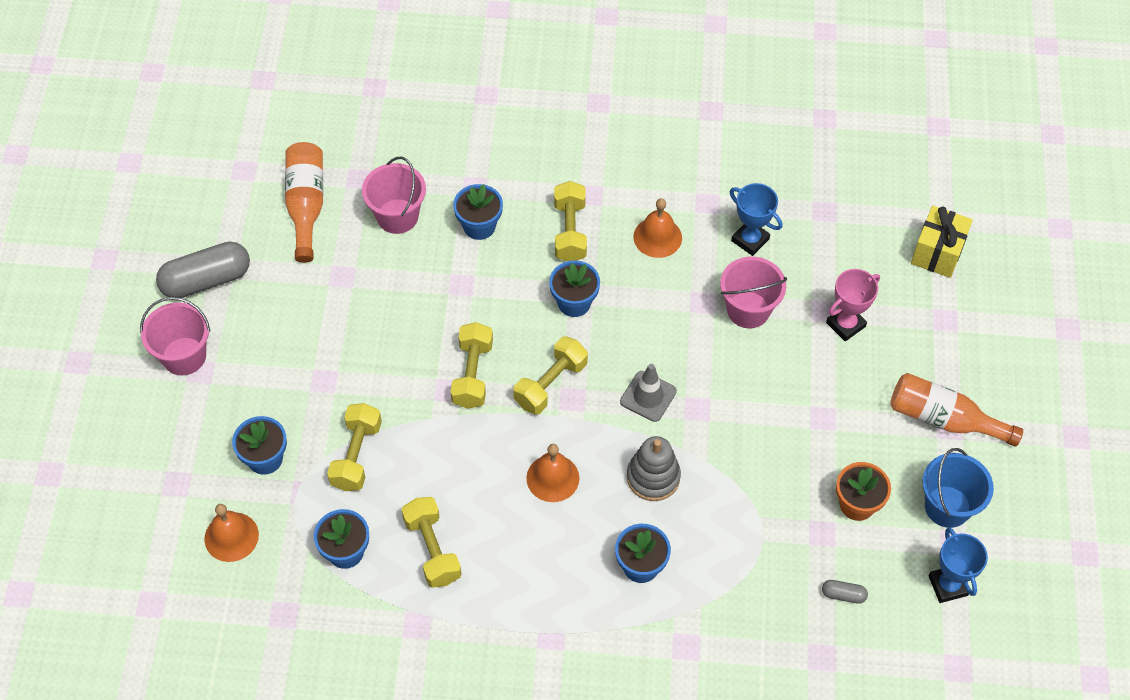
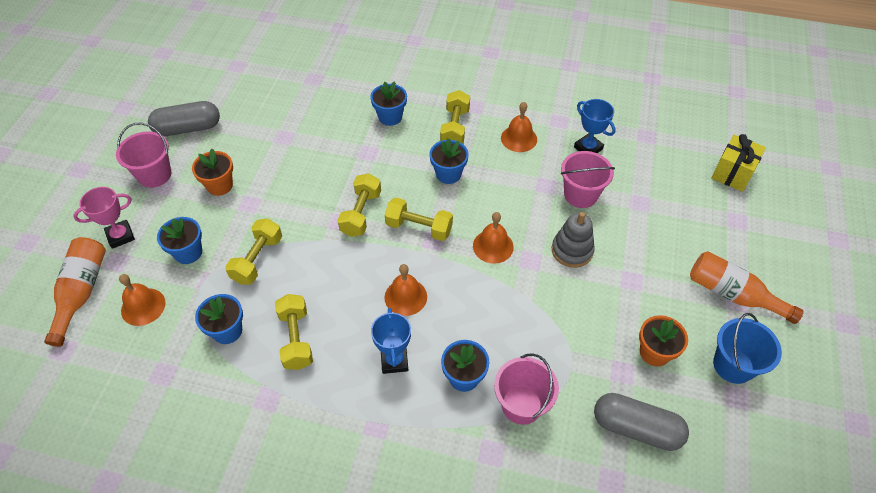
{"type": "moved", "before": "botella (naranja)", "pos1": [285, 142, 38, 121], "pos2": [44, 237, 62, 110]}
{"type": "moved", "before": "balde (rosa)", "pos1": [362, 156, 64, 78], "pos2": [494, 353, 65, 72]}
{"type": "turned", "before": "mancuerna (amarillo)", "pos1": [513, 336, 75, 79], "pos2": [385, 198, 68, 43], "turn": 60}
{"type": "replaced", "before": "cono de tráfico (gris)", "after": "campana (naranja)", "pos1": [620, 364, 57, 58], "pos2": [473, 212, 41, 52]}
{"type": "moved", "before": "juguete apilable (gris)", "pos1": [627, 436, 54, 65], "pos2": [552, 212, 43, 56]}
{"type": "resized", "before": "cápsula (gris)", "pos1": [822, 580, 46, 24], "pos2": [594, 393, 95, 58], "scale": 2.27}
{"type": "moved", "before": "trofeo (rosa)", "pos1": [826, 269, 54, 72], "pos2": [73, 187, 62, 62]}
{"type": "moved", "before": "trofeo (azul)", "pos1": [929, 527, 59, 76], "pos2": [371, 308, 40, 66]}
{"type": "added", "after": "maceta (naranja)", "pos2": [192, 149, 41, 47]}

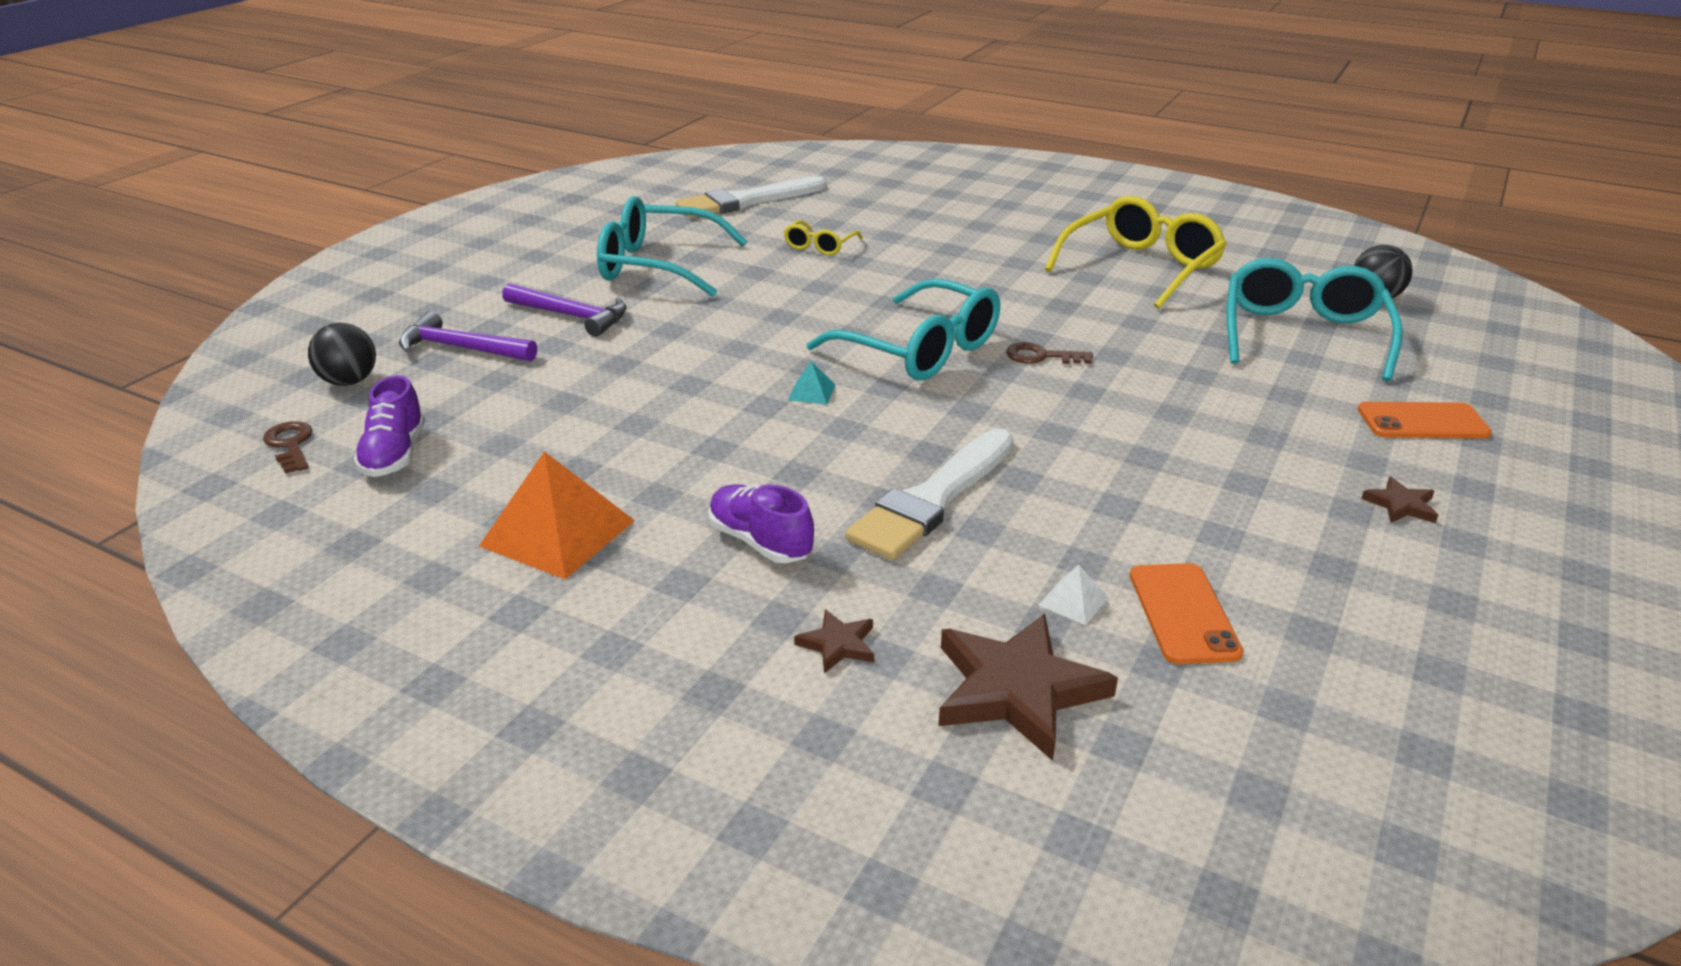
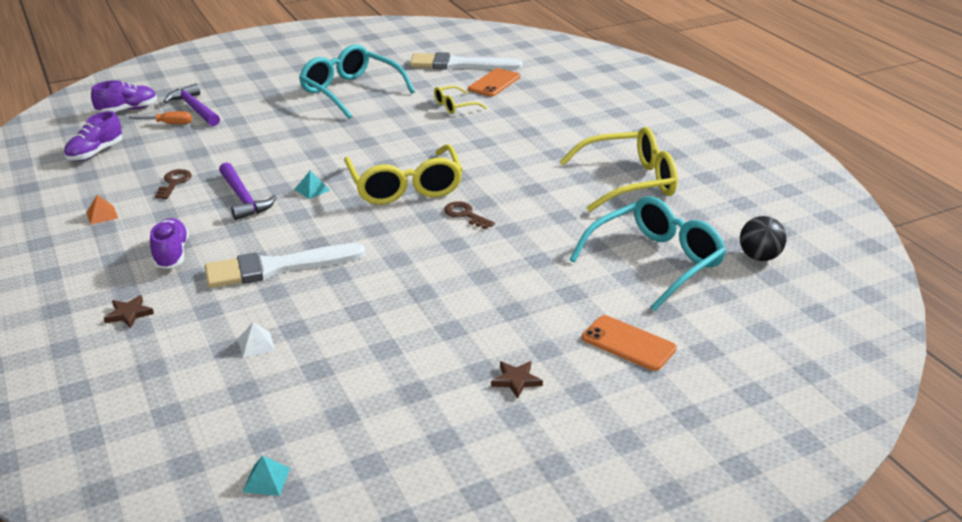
{"type": "moved", "before": "llave (marrón)", "pos1": [263, 421, 49, 53], "pos2": [155, 169, 37, 30]}
{"type": "replaced", "before": "pelota (negro)", "after": "zapato (morado)", "pos1": [308, 323, 68, 63], "pos2": [91, 80, 66, 32]}
{"type": "resized", "before": "pirámide (naranja)", "pos1": [479, 451, 156, 128], "pos2": [87, 195, 31, 30], "scale": 0.44}
{"type": "moved", "before": "martillo (morado)", "pos1": [502, 283, 124, 54], "pos2": [219, 162, 58, 58]}
{"type": "recoloured", "before": "gafas (turquesa)", "after": "gafas (amarillo)", "pos1": [807, 278, 193, 103], "pos2": [344, 144, 119, 61]}
{"type": "removed", "before": "estrella (marrón)", "pos1": [938, 614, 180, 147]}
{"type": "moved", "before": "móvil (naranja)", "pos1": [1130, 563, 113, 101], "pos2": [468, 68, 52, 28]}
{"type": "added", "after": "destornillador (naranja)", "pos2": [128, 111, 64, 13]}
{"type": "added", "after": "pirámide (turquesa)", "pos2": [243, 456, 47, 40]}

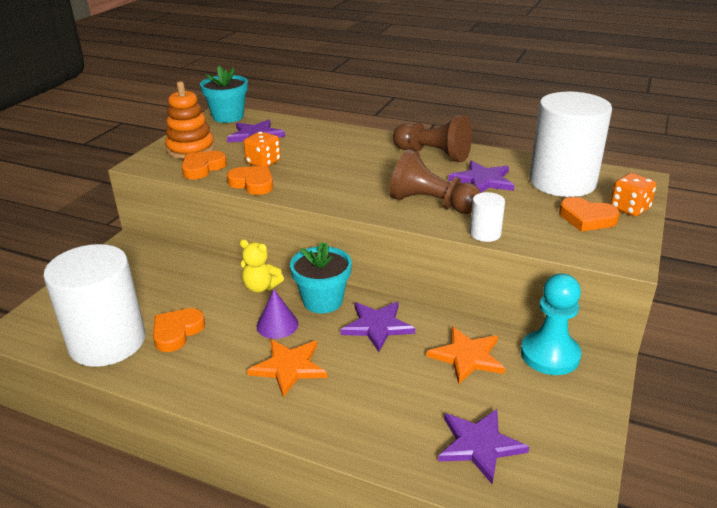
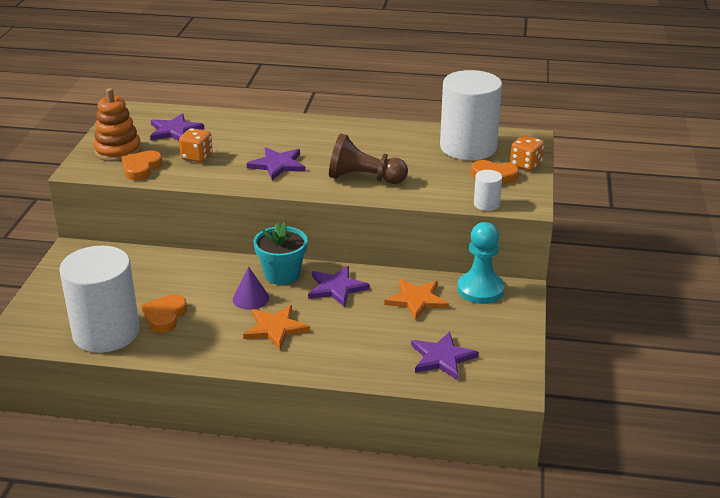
{"type": "removed", "before": "maceta (turquesa)", "pos1": [200, 66, 48, 57]}
{"type": "removed", "before": "corazón (naranja)", "pos1": [227, 166, 46, 29]}
{"type": "removed", "before": "osito (amarillo)", "pos1": [240, 239, 44, 54]}
{"type": "removed", "before": "peón (marrón)", "pos1": [393, 115, 79, 47]}
{"type": "moved", "before": "estrella (morado)", "pos1": [448, 160, 67, 33], "pos2": [247, 147, 59, 33]}
{"type": "moved", "before": "cilindro (blanco)", "pos1": [470, 192, 35, 50], "pos2": [474, 170, 28, 41]}

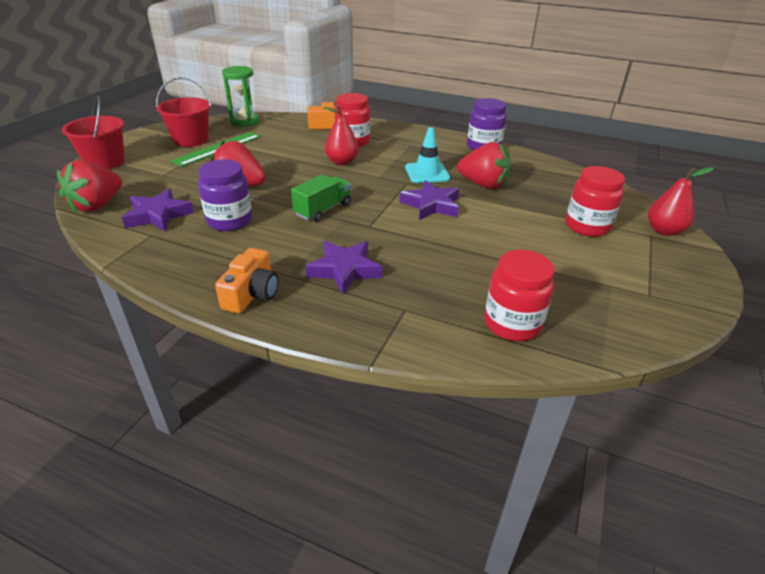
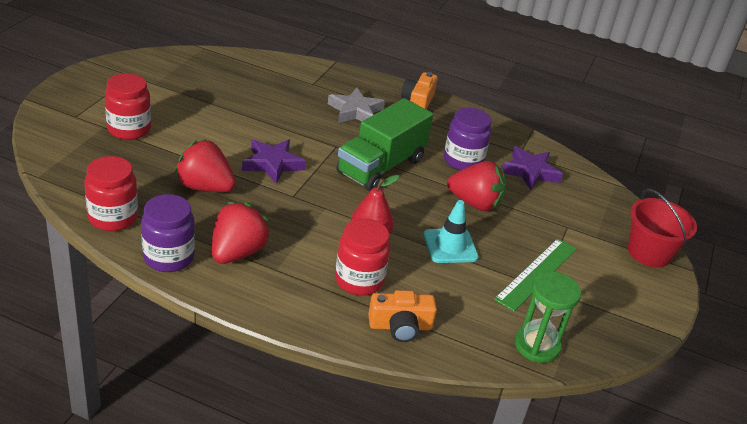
{"type": "moved", "before": "fresa (rojo)", "pos1": [57, 160, 65, 53], "pos2": [212, 202, 59, 62]}
{"type": "removed", "before": "balde (rojo)", "pos1": [156, 77, 56, 70]}
{"type": "resized", "before": "camión (verde)", "pos1": [291, 174, 60, 48], "pos2": [336, 98, 97, 93], "scale": 1.71}
{"type": "recoloured", "before": "estrella (morado)", "after": "estrella (gris)", "pos1": [305, 241, 77, 53], "pos2": [328, 88, 57, 35]}
{"type": "moved", "before": "cono de tráfico (turquesa)", "pos1": [405, 127, 45, 56], "pos2": [423, 200, 56, 63]}
{"type": "moved", "before": "tarro (rojo)", "pos1": [484, 250, 71, 91], "pos2": [85, 156, 53, 75]}
{"type": "removed", "before": "pera (rojo)", "pos1": [648, 167, 66, 69]}

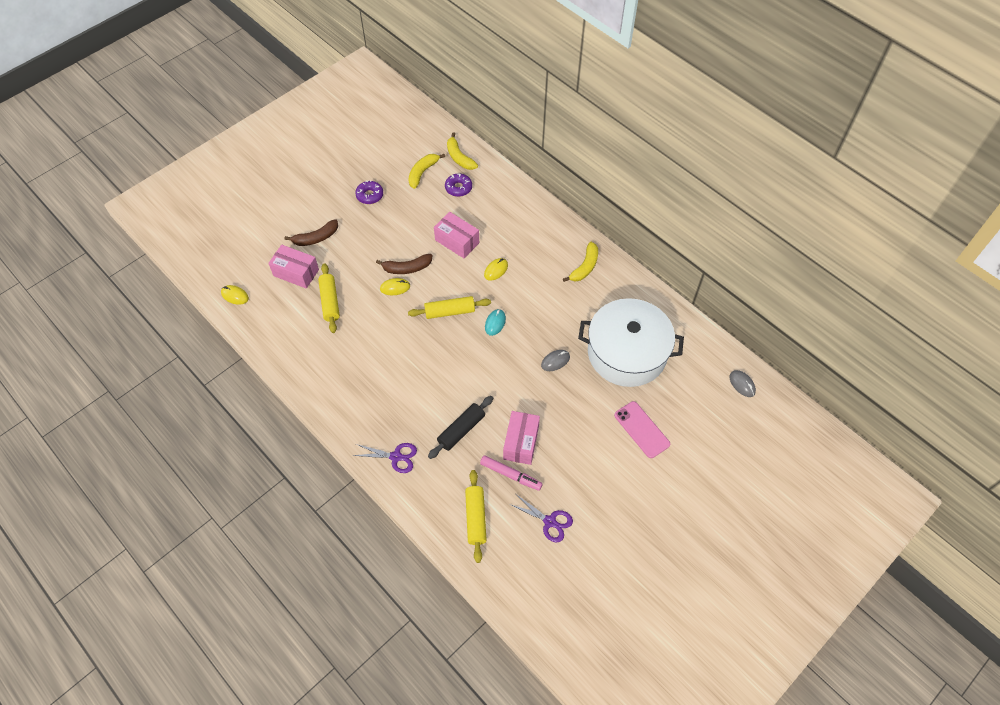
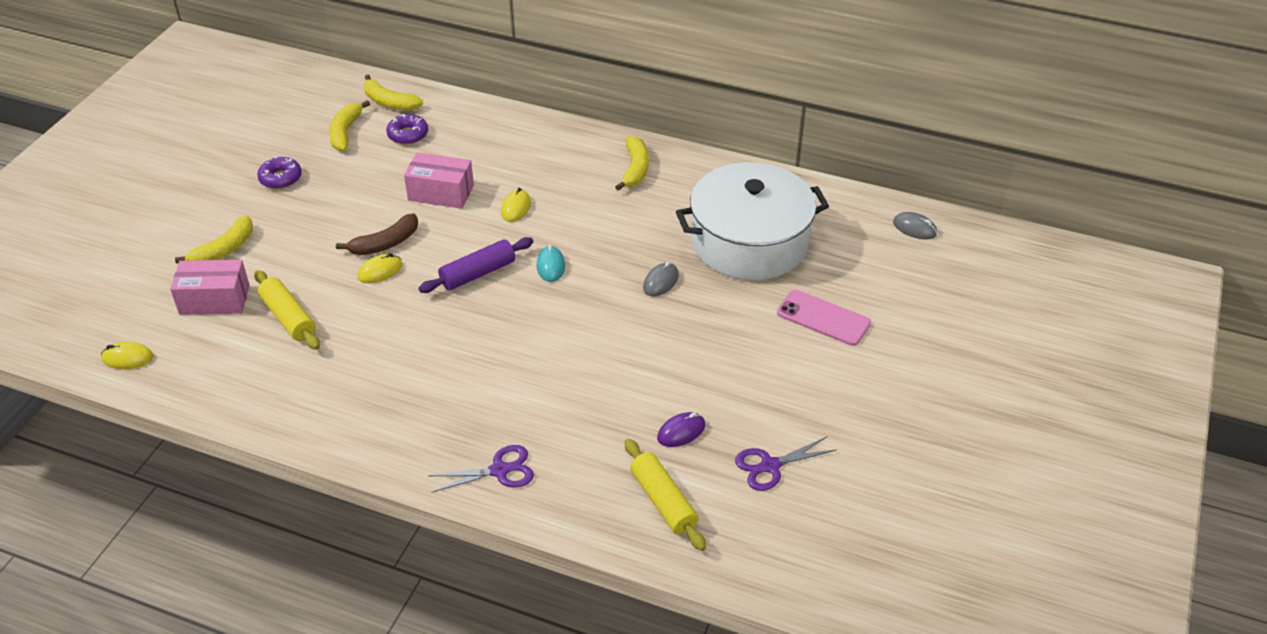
{"type": "recoloured", "before": "plátano (marrón)", "after": "plátano (amarillo)", "pos1": [284, 219, 54, 27], "pos2": [175, 216, 78, 48]}
{"type": "recoloured", "before": "rodillo (amarillo)", "after": "rodillo (morado)", "pos1": [408, 296, 83, 23], "pos2": [418, 237, 115, 56]}
{"type": "removed", "before": "rodillo (negro)", "pos1": [428, 396, 65, 63]}
{"type": "replaced", "before": "rotulador (rosa)", "after": "ratón (morado)", "pos1": [480, 455, 63, 36], "pos2": [657, 412, 48, 35]}
{"type": "removed", "before": "caja (rosa)", "pos1": [503, 411, 37, 54]}
{"type": "turned", "before": "tijeras (morado)", "pos1": [509, 495, 64, 48], "pos2": [735, 437, 101, 54], "turn": 150}

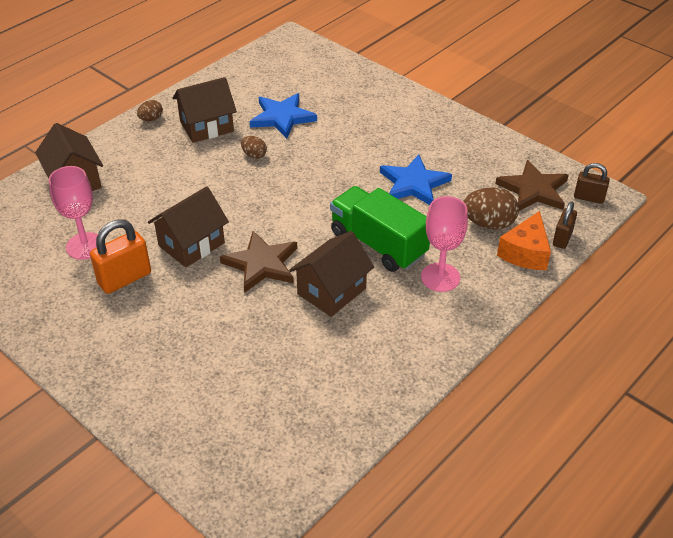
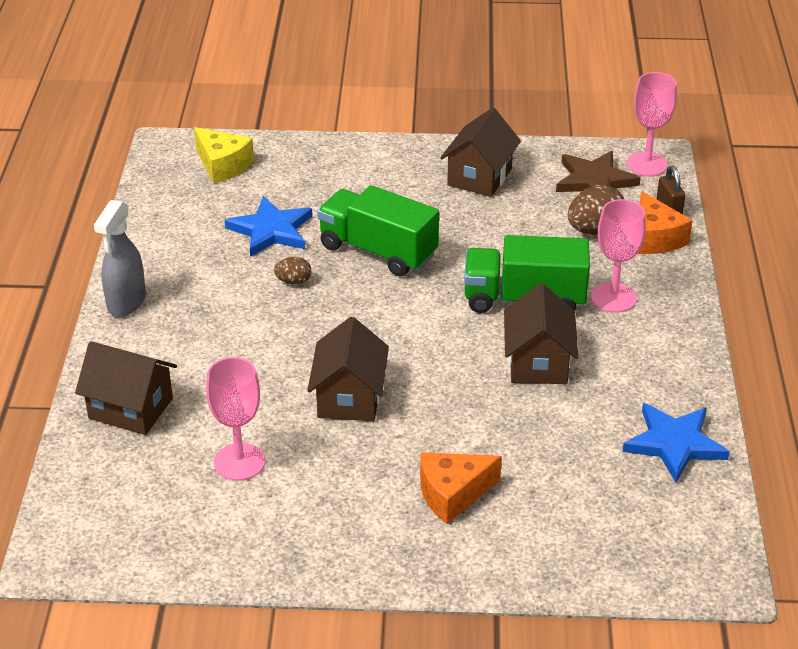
{"type": "removed", "before": "candado (naranja)", "pos1": [90, 219, 61, 75]}
{"type": "replaced", "before": "huevo (marrón)", "after": "pulverizador (gris)", "pos1": [137, 100, 26, 21], "pos2": [94, 200, 52, 117]}
{"type": "moved", "before": "casa (marrón)", "pos1": [172, 77, 65, 66], "pos2": [440, 108, 81, 89]}
{"type": "removed", "before": "estrella (marrón)", "pos1": [220, 231, 77, 62]}
{"type": "moved", "before": "estrella (azul)", "pos1": [380, 155, 72, 50], "pos2": [622, 403, 108, 80]}
{"type": "replaced", "before": "candado (marrón)", "after": "copa (rosa)", "pos1": [574, 163, 36, 41], "pos2": [627, 72, 50, 104]}
{"type": "added", "after": "queso (amarillo)", "pos2": [194, 127, 60, 56]}
{"type": "added", "after": "camión (verde)", "pos2": [317, 185, 122, 92]}
{"type": "added", "after": "queso (naranja)", "pos2": [420, 452, 82, 72]}

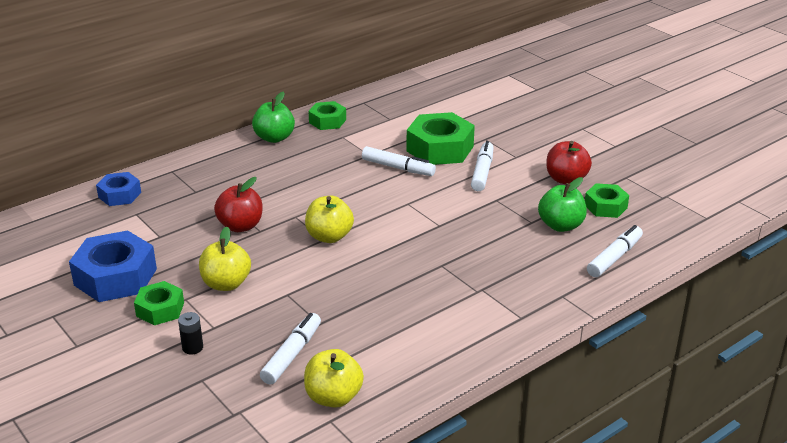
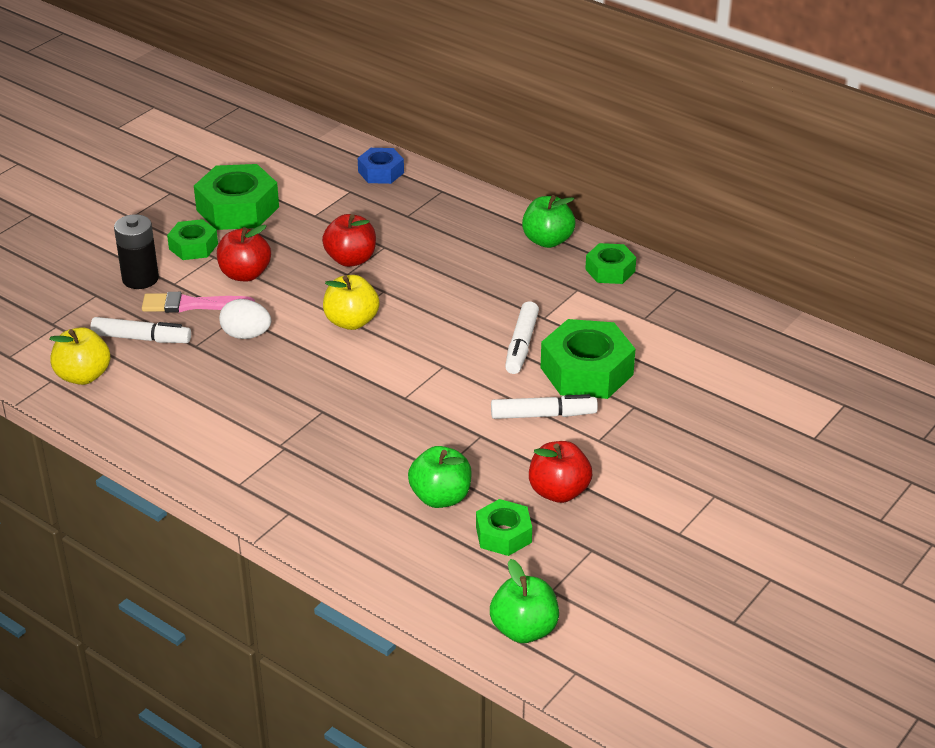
{"type": "recoloured", "before": "tuerca (azul)", "after": "tuerca (verde)", "pos1": [69, 230, 88, 72], "pos2": [194, 164, 85, 66]}
{"type": "resized", "before": "pila (negro)", "pos1": [178, 312, 25, 43], "pos2": [114, 214, 45, 75], "scale": 1.78}
{"type": "recoloured", "before": "manzana (amarillo)", "after": "manzana (rojo)", "pos1": [199, 226, 52, 65], "pos2": [217, 225, 54, 56]}
{"type": "removed", "before": "rotulador (blanco)", "pos1": [587, 225, 56, 52]}
{"type": "added", "after": "pincel (rosa)", "pos2": [142, 292, 113, 21]}
{"type": "added", "after": "huevo (blanco)", "pos2": [219, 299, 52, 40]}
{"type": "added", "after": "manzana (verde)", "pos2": [490, 559, 69, 84]}

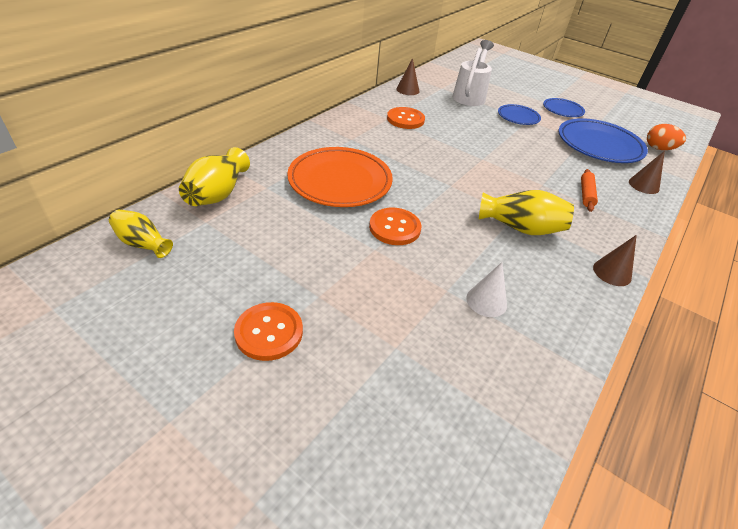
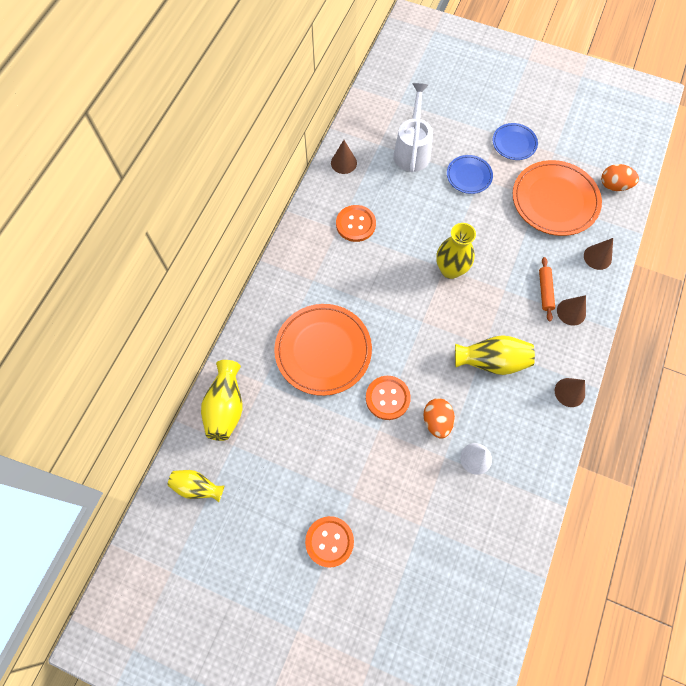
{"type": "recoloured", "before": "plato (azul)", "after": "plato (naranja)", "pos1": [559, 118, 89, 45], "pos2": [513, 160, 89, 76]}
{"type": "added", "after": "huevo (naranja)", "pos2": [423, 398, 32, 41]}
{"type": "added", "after": "florero (amarillo)", "pos2": [436, 223, 40, 56]}
{"type": "added", "after": "cono (marrón)", "pos2": [557, 295, 29, 31]}

